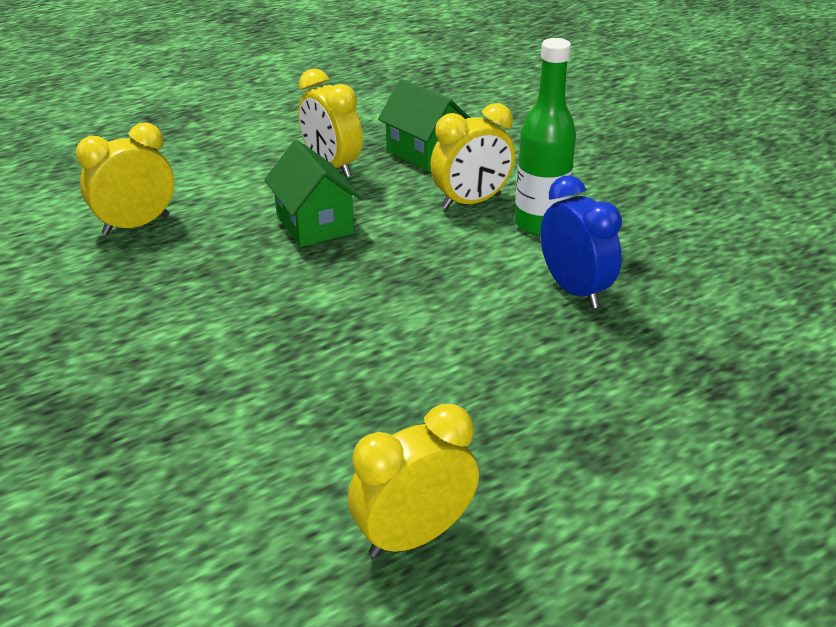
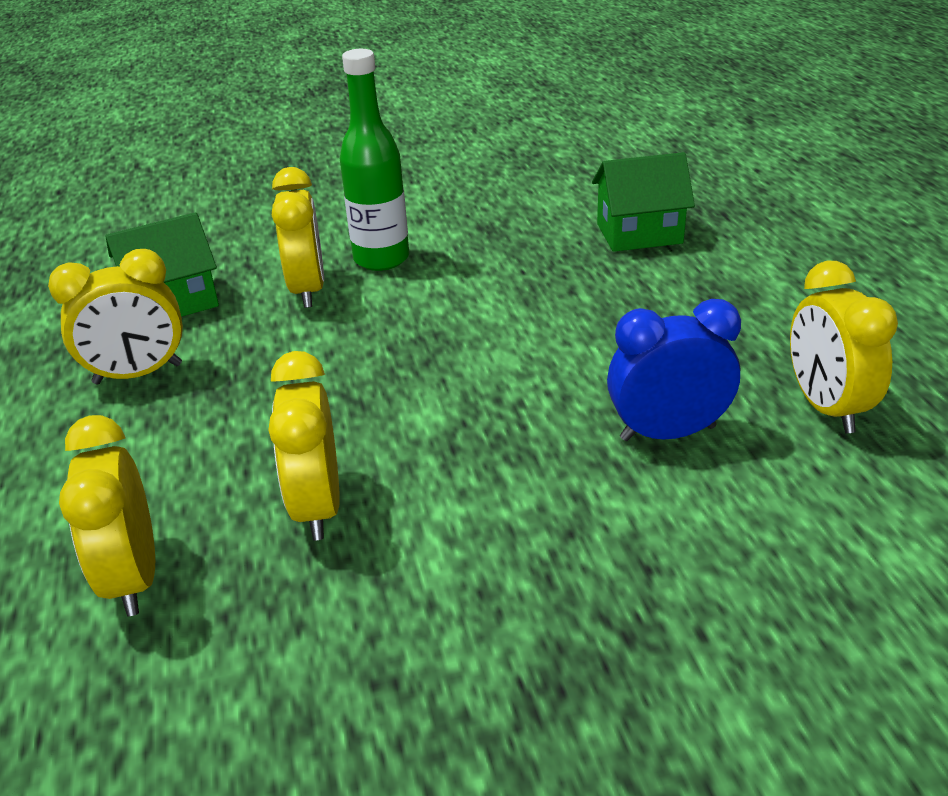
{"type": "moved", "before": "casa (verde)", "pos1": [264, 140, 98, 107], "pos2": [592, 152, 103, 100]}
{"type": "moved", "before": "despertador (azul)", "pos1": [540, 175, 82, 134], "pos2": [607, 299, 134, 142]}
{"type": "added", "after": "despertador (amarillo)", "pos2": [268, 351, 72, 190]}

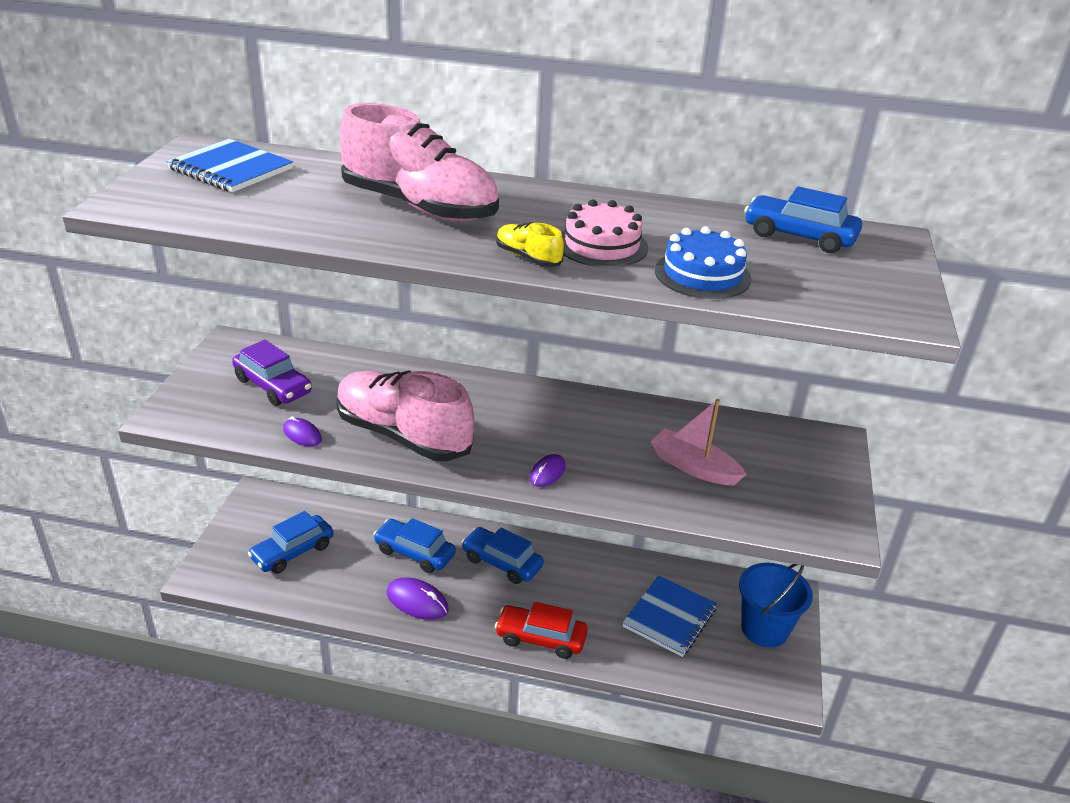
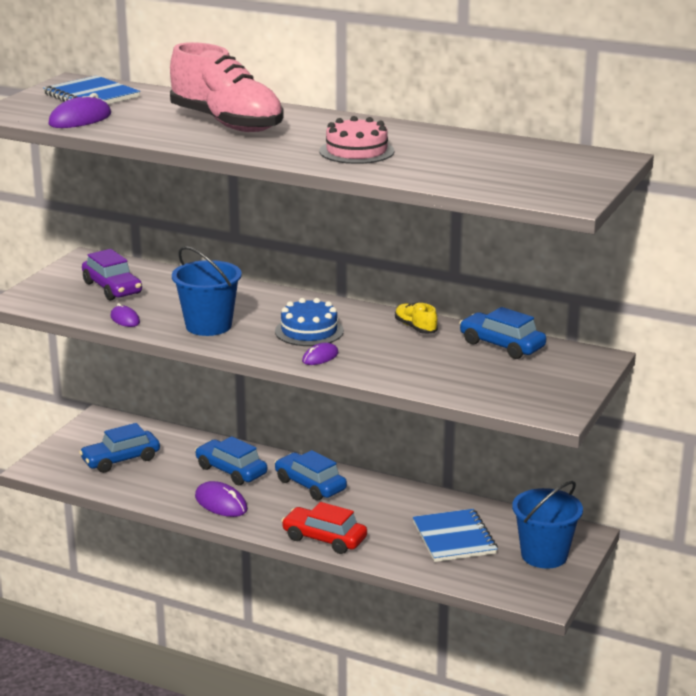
{"type": "replaced", "before": "zapato (rosa)", "after": "balde (azul)", "pos1": [336, 371, 138, 90], "pos2": [172, 246, 70, 90]}
{"type": "moved", "before": "zapato (amarillo)", "pos1": [496, 222, 68, 45], "pos2": [395, 302, 43, 32]}
{"type": "turned", "before": "cuaderno (azul)", "pos1": [622, 575, 95, 82], "pos2": [413, 509, 85, 53], "turn": -60}
{"type": "removed", "before": "barco (rosa)", "pos1": [651, 399, 96, 86]}
{"type": "moved", "before": "tarta (azul)", "pos1": [655, 226, 97, 73], "pos2": [275, 298, 69, 48]}
{"type": "moved", "before": "coche (azul)", "pos1": [744, 186, 118, 67], "pos2": [459, 307, 87, 52]}
{"type": "added", "after": "ratón (morado)", "pos2": [48, 93, 63, 35]}

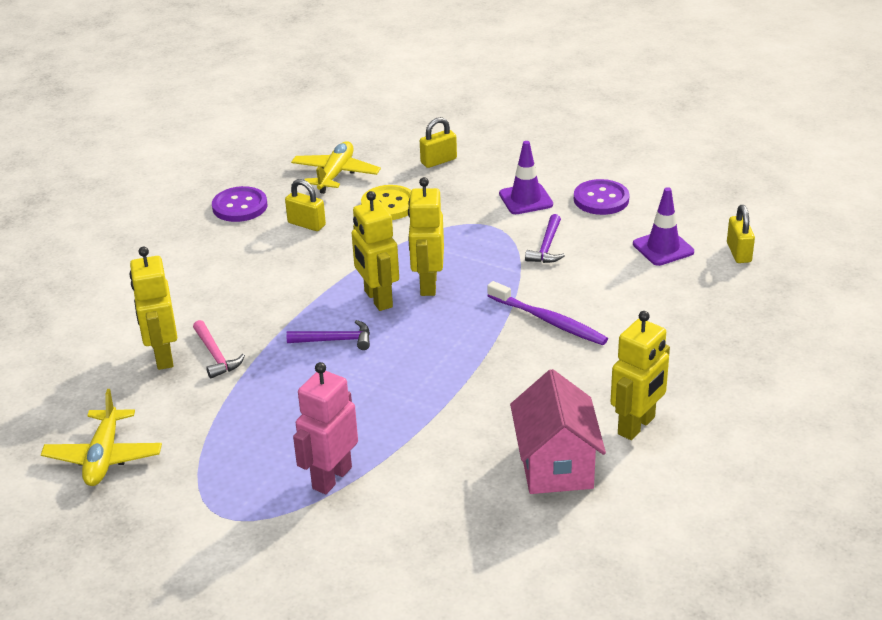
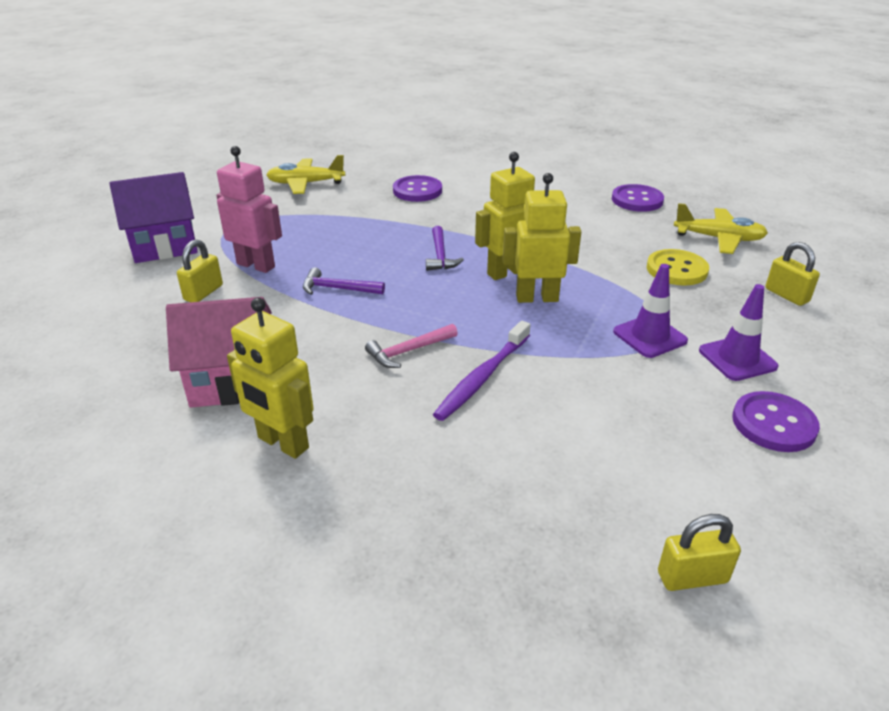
{"type": "replaced", "before": "robot (amarillo)", "after": "botón (morado)", "pos1": [129, 246, 48, 124], "pos2": [393, 175, 49, 27]}
{"type": "moved", "before": "martillo (rosa)", "pos1": [193, 320, 52, 59], "pos2": [365, 324, 93, 44]}
{"type": "moved", "before": "candado (amarillo)", "pos1": [285, 179, 41, 52], "pos2": [177, 239, 46, 63]}
{"type": "moved", "before": "martillo (morado)", "pos1": [525, 214, 40, 49], "pos2": [303, 267, 82, 28]}
{"type": "moved", "before": "cono de tráfico (morado)", "pos1": [633, 187, 61, 79], "pos2": [613, 264, 75, 94]}
{"type": "added", "after": "casa (morado)", "pos2": [110, 172, 88, 91]}

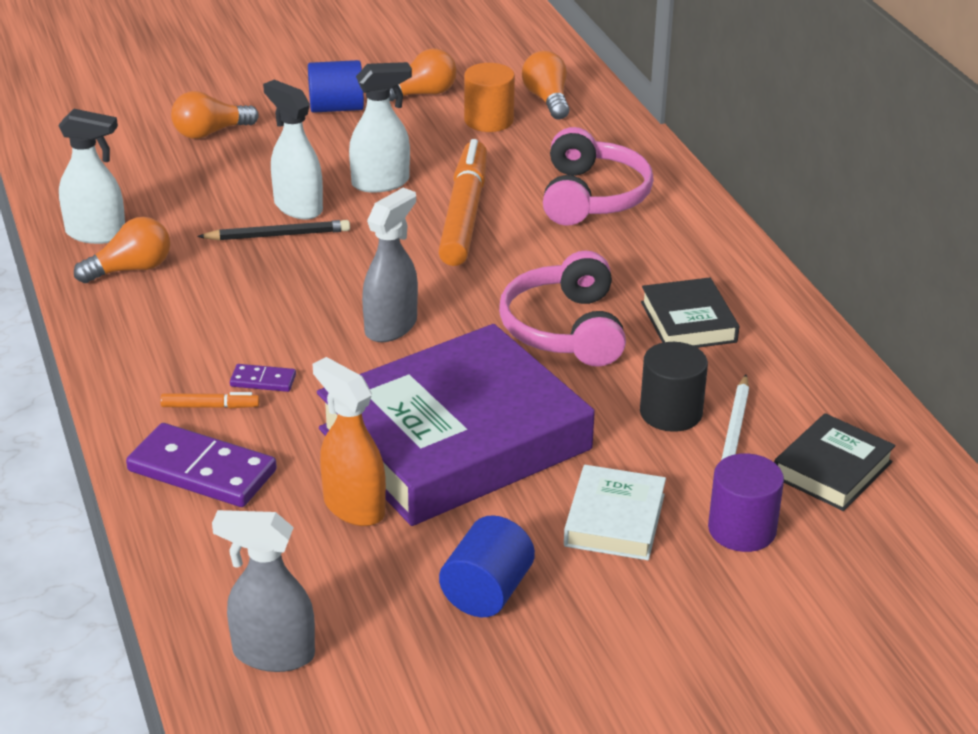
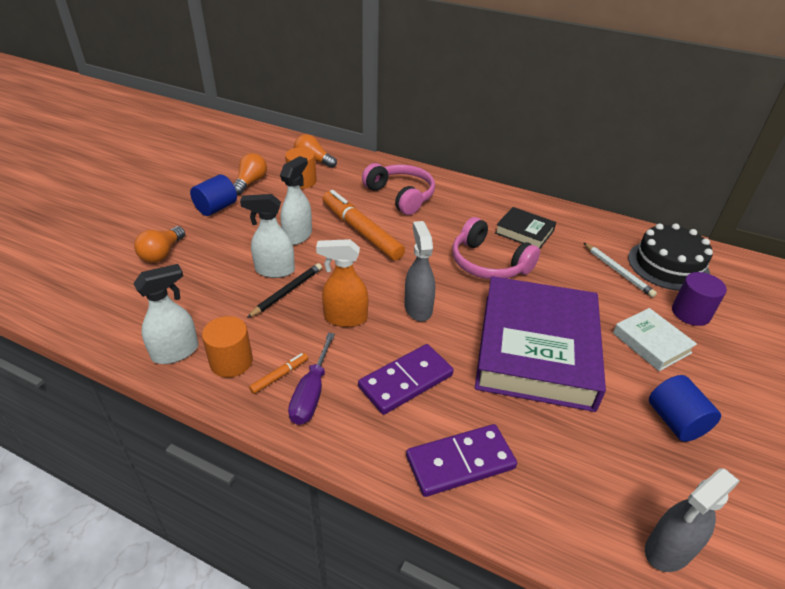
{"type": "replaced", "before": "bombilla (naranja)", "after": "cilindro (naranja)", "pos1": [74, 217, 96, 66], "pos2": [202, 316, 51, 62]}
{"type": "moved", "before": "rotulador (naranja)", "pos1": [160, 392, 100, 17], "pos2": [249, 353, 59, 41]}
{"type": "resized", "before": "ficha de dominó (morado)", "pos1": [230, 364, 66, 28], "pos2": [358, 344, 96, 71], "scale": 2.08}
{"type": "moved", "before": "pulverizador (naranja)", "pos1": [313, 357, 73, 169], "pos2": [316, 239, 52, 88]}
{"type": "removed", "before": "cilindro (negro)", "pos1": [640, 342, 68, 90]}
{"type": "replaced", "before": "libro (negro)", "after": "tarta (negro)", "pos1": [774, 413, 121, 98], "pos2": [628, 223, 85, 68]}
{"type": "added", "after": "destornillador (morado)", "pos2": [288, 332, 47, 93]}

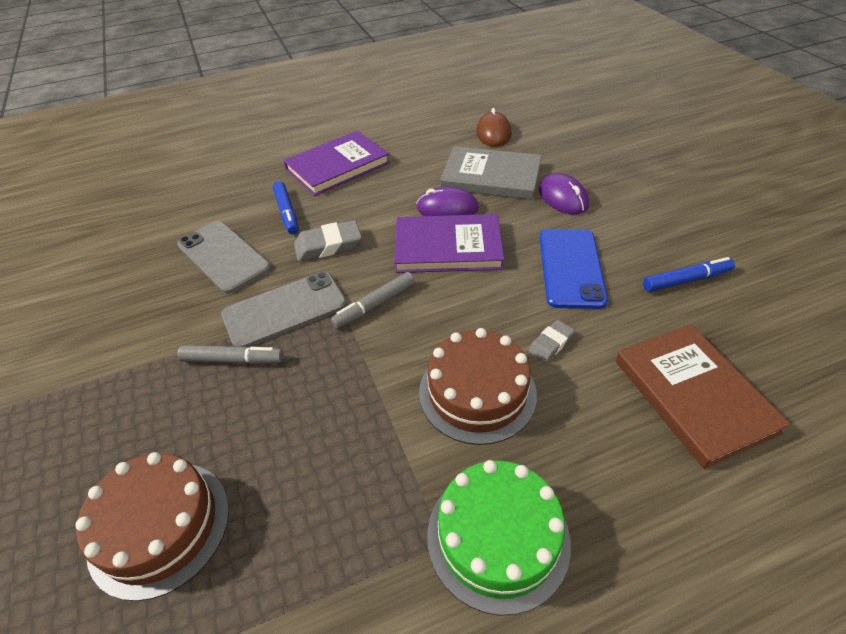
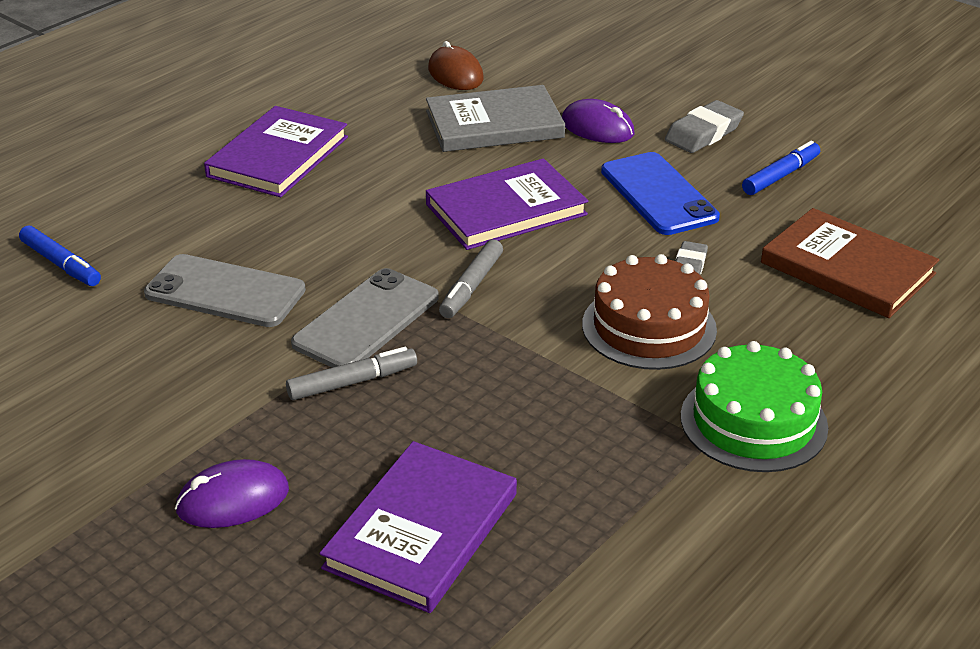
{"type": "replaced", "before": "tarta (marrón)", "after": "libro (morado)", "pos1": [75, 452, 154, 149], "pos2": [320, 441, 197, 172]}
{"type": "moved", "before": "rotulador (azul)", "pos1": [273, 181, 26, 53], "pos2": [19, 225, 82, 61]}
{"type": "moved", "before": "goma de borrar (gris)", "pos1": [294, 220, 68, 41], "pos2": [665, 100, 79, 53]}
{"type": "moved", "before": "ratón (morado)", "pos1": [416, 187, 63, 29], "pos2": [175, 459, 114, 69]}

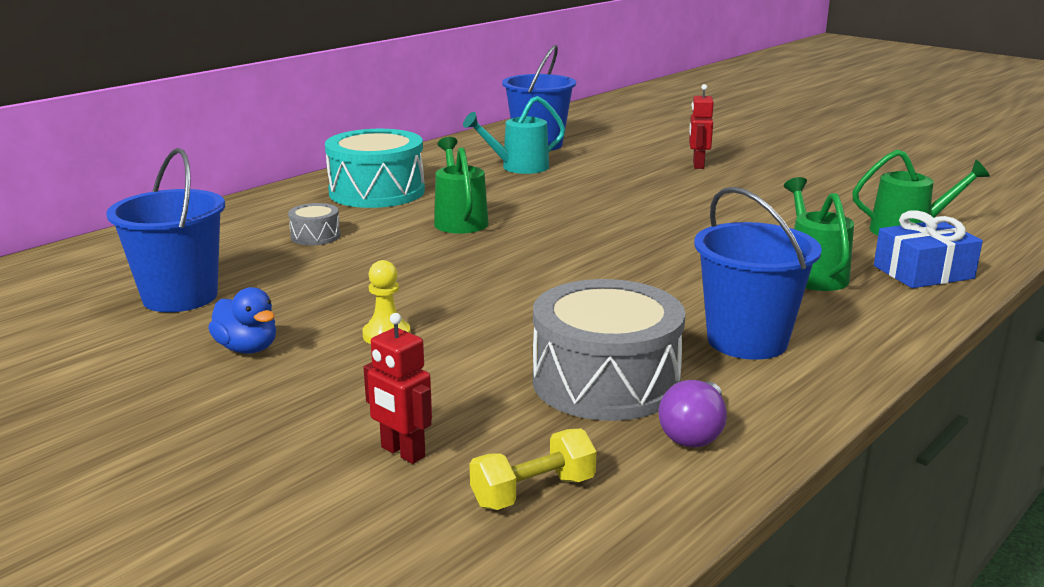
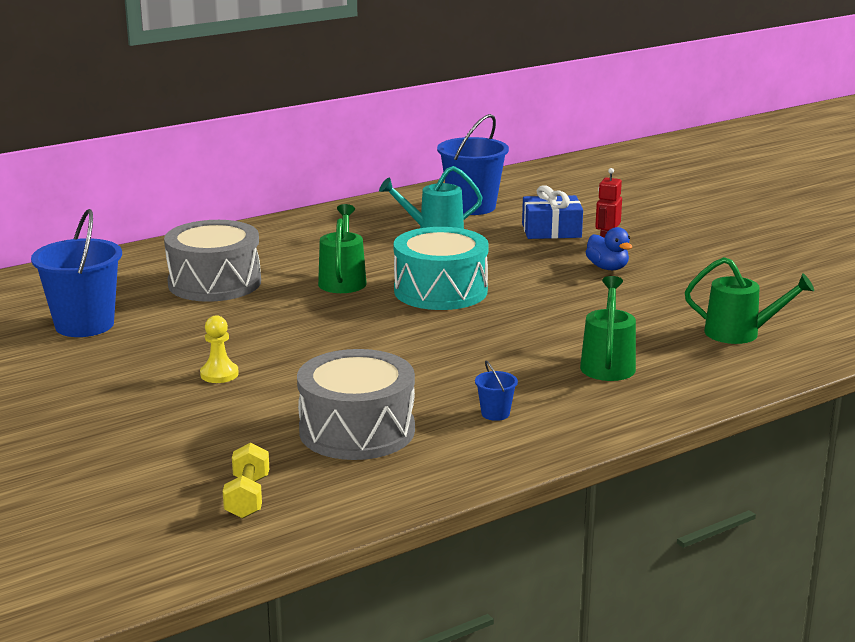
{"type": "moved", "before": "pato (azul)", "pos1": [208, 287, 68, 67], "pos2": [586, 227, 46, 43]}
{"type": "resized", "before": "tambor (gris)", "pos1": [288, 203, 52, 43], "pos2": [164, 220, 97, 82], "scale": 2.19}
{"type": "moved", "before": "tambor (turquesa)", "pos1": [325, 129, 100, 79], "pos2": [394, 227, 95, 83]}
{"type": "removed", "before": "robot (rojo)", "pos1": [363, 313, 69, 151]}
{"type": "turned", "before": "mancuerna (amarillo)", "pos1": [470, 428, 127, 82], "pos2": [223, 442, 46, 76], "turn": -75}
{"type": "removed", "before": "bombilla (morado)", "pos1": [659, 380, 68, 68]}
{"type": "resized", "before": "balde (azul)", "pos1": [694, 187, 128, 173], "pos2": [475, 361, 43, 60], "scale": 0.43}
{"type": "moved", "before": "regalo (azul)", "pos1": [874, 210, 109, 78], "pos2": [522, 185, 61, 54]}

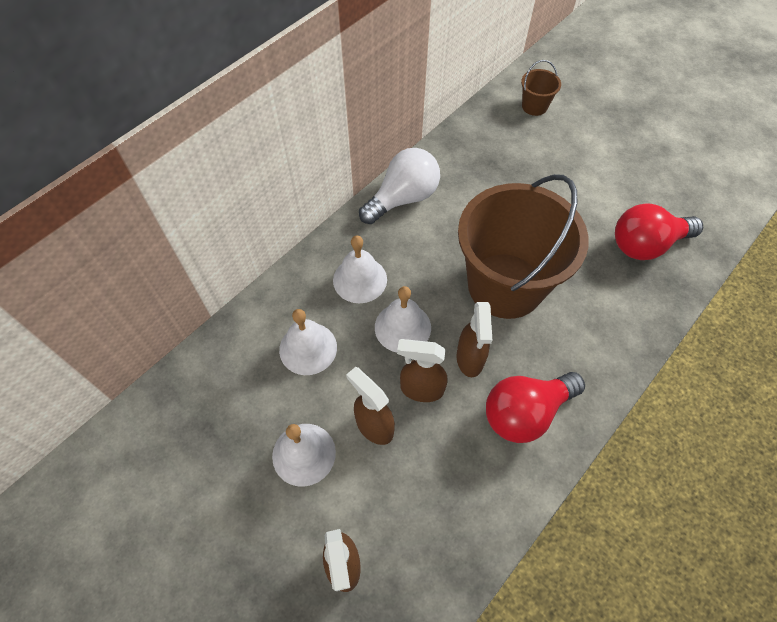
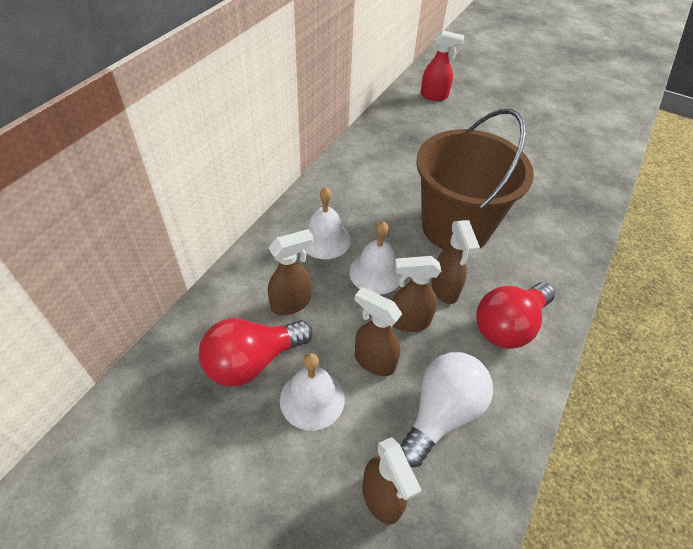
{"type": "replaced", "before": "campana (blanco)", "after": "pulverizador (marrón)", "pos1": [279, 309, 58, 66], "pos2": [268, 229, 45, 86]}
{"type": "moved", "before": "bombilla (blanco)", "pos1": [359, 148, 81, 76], "pos2": [400, 352, 93, 115]}
{"type": "replaced", "before": "balde (marrón)", "after": "pulverizador (rojo)", "pos1": [521, 60, 40, 56], "pos2": [421, 30, 43, 71]}
{"type": "moved", "before": "bombilla (rojo)", "pos1": [615, 203, 88, 57], "pos2": [199, 318, 113, 69]}

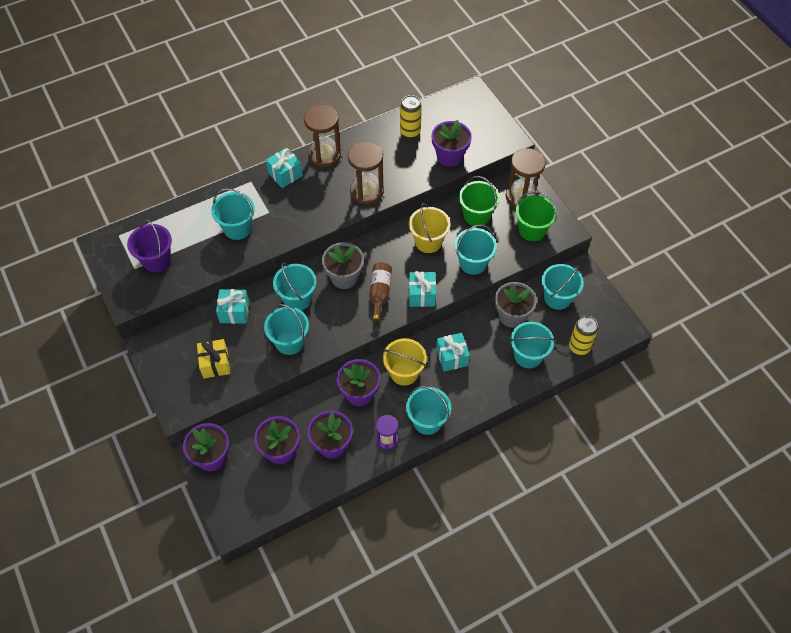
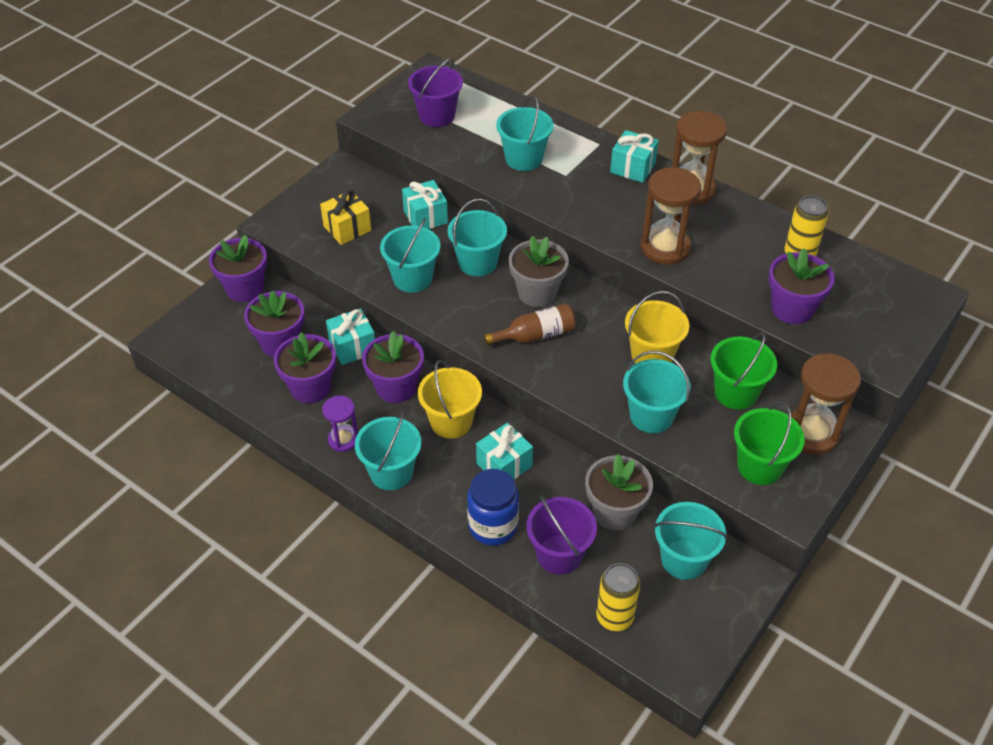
{"type": "moved", "before": "regalo (turquesa)", "pos1": [409, 271, 27, 36], "pos2": [326, 308, 49, 57]}
{"type": "recoloured", "before": "balde (turquesa)", "after": "balde (morado)", "pos1": [510, 322, 45, 46], "pos2": [526, 496, 71, 79]}
{"type": "added", "after": "tarro (azul)", "pos2": [467, 469, 52, 76]}

